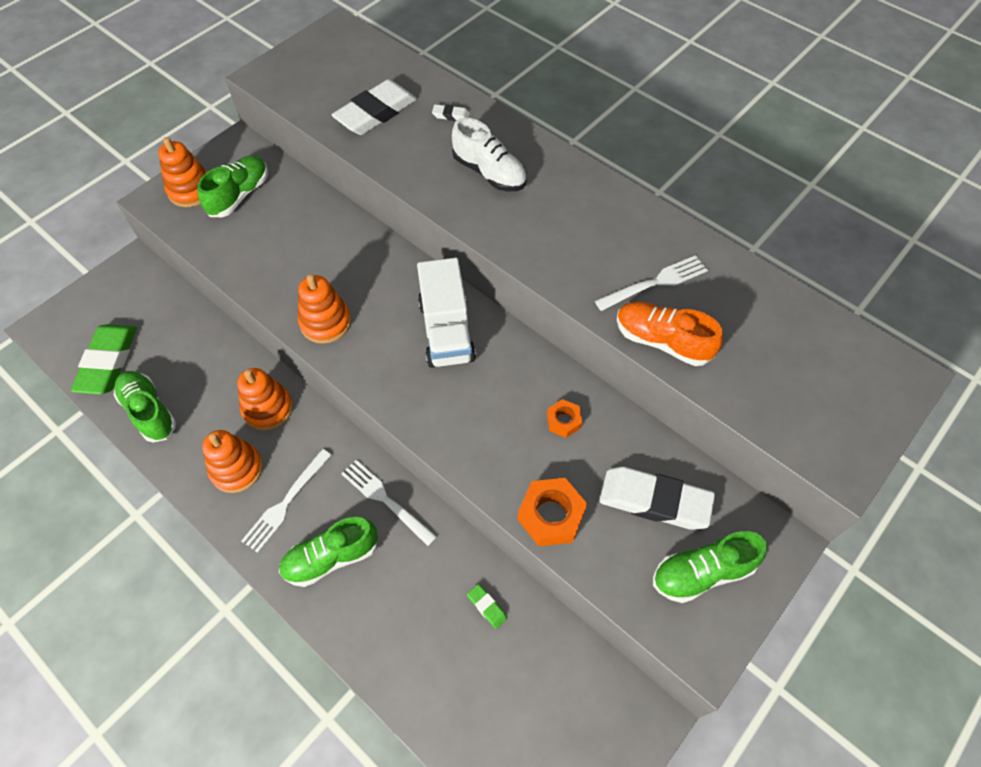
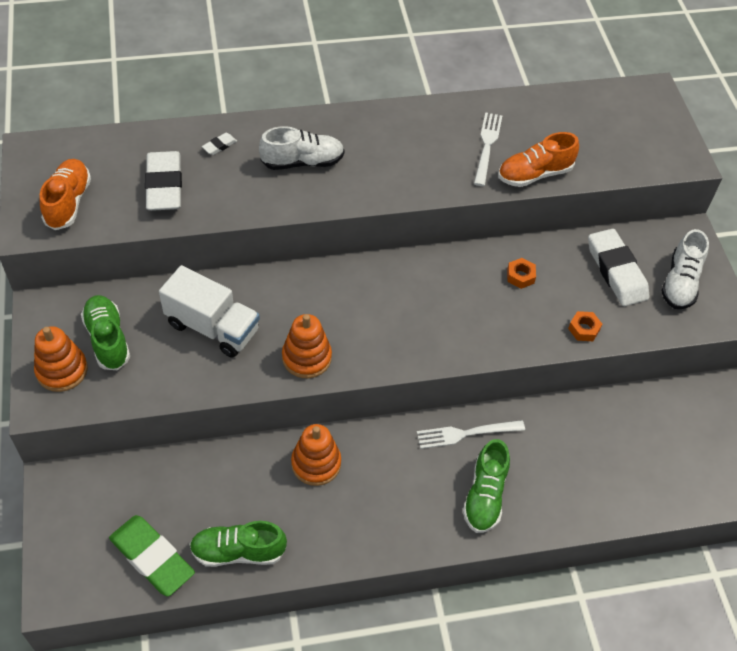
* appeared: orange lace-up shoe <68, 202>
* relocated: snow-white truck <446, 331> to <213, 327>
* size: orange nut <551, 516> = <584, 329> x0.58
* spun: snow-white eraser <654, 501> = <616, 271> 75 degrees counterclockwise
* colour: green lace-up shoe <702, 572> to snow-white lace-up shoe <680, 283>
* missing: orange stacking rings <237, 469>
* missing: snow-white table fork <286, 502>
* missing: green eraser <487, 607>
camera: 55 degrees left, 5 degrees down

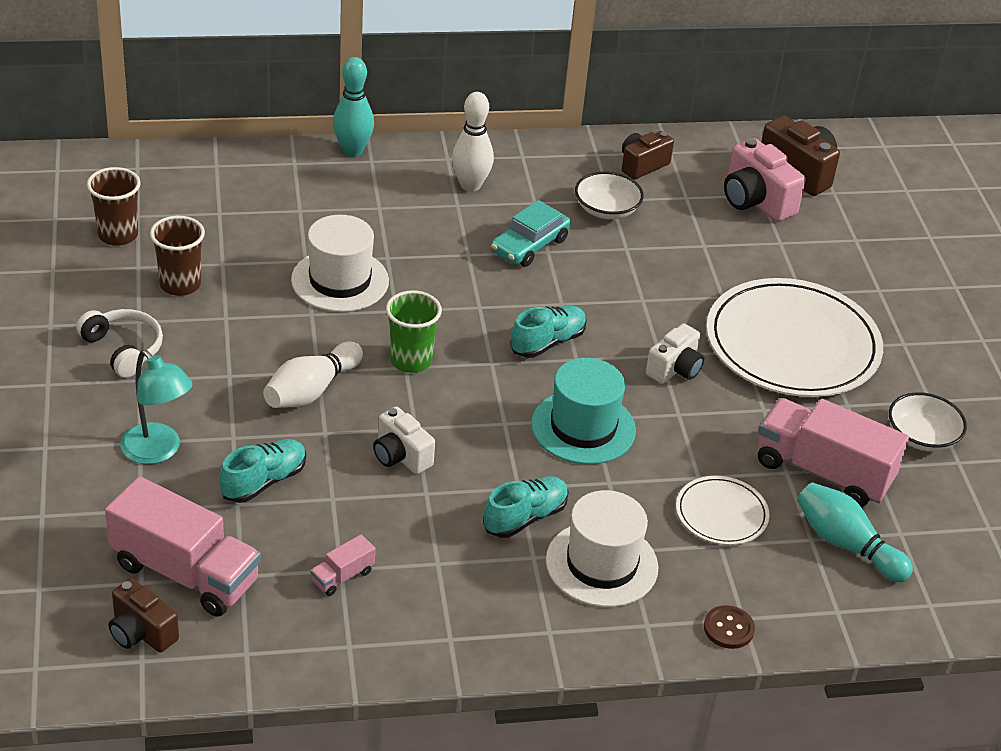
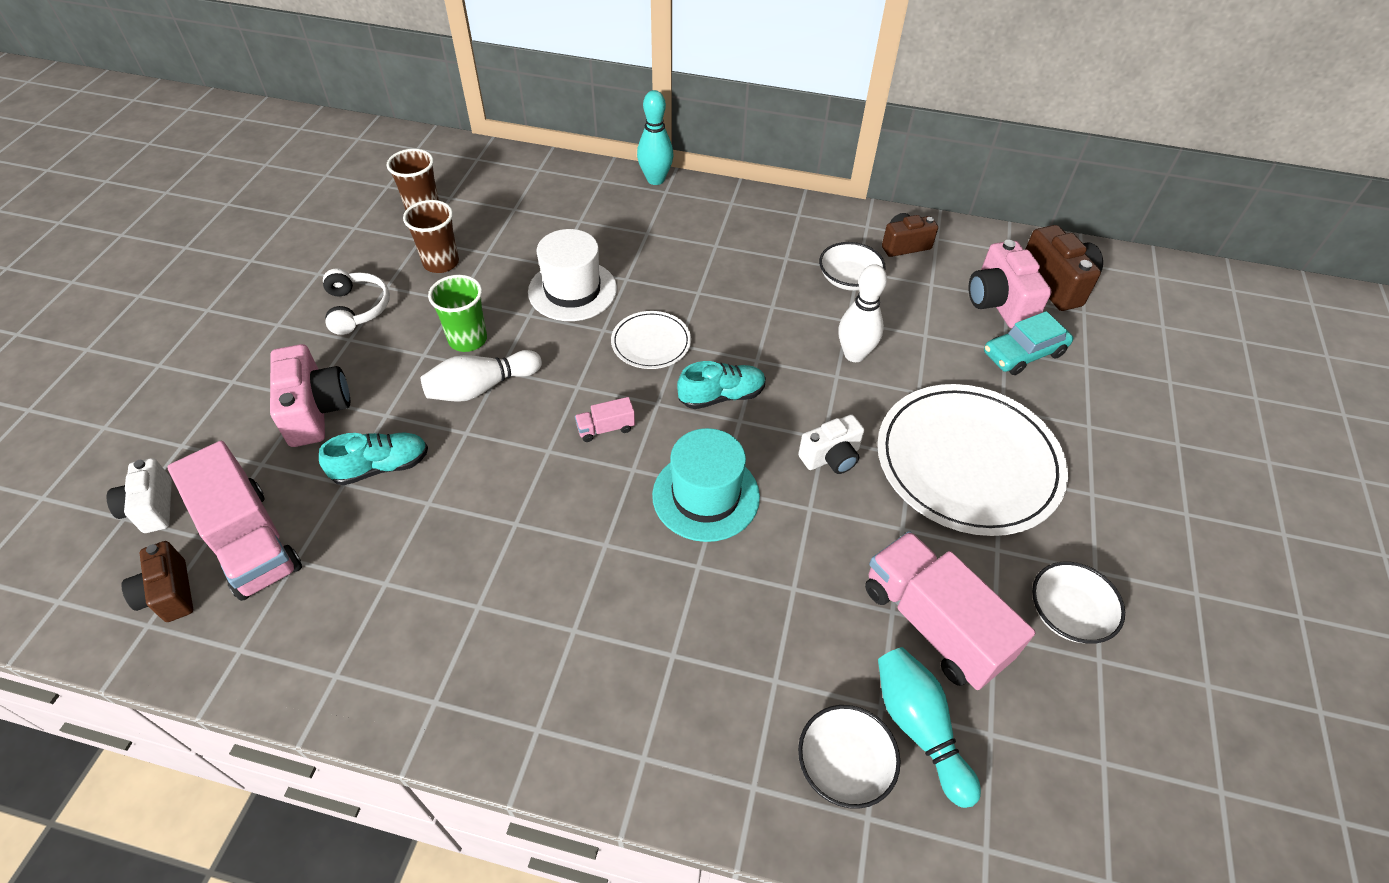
* relocated: snow-white compact camera <401, 456> to <151, 508>
* exchanged: turquoise lamp <158, 451> to rose-pink compact camera <316, 411>
* relocated: green beaker <411, 361> to <468, 339>
* relocated: rose-pink truck <342, 576> to <606, 428>
* relocated: snow-white flat dish <721, 513> to <651, 342>
* appeared: snow-white bowl <844, 764>
* relocated: snow-white bowling pin <470, 185> to <854, 354>
* relocated: turquoise car <529, 245> to <1023, 353>
* missing: turquoise lace-up shoe <525, 517>
* missing: snow-white tall hat <601, 564>
* missing: brown button <728, 628>
camera: 25 degrees right, 10 degrees up

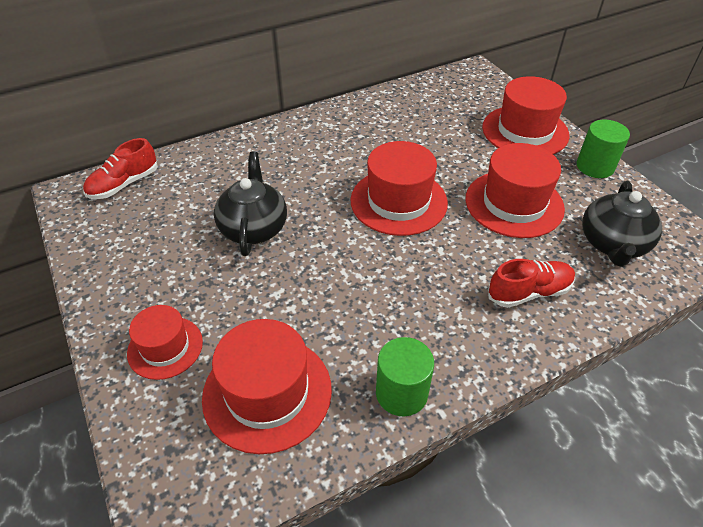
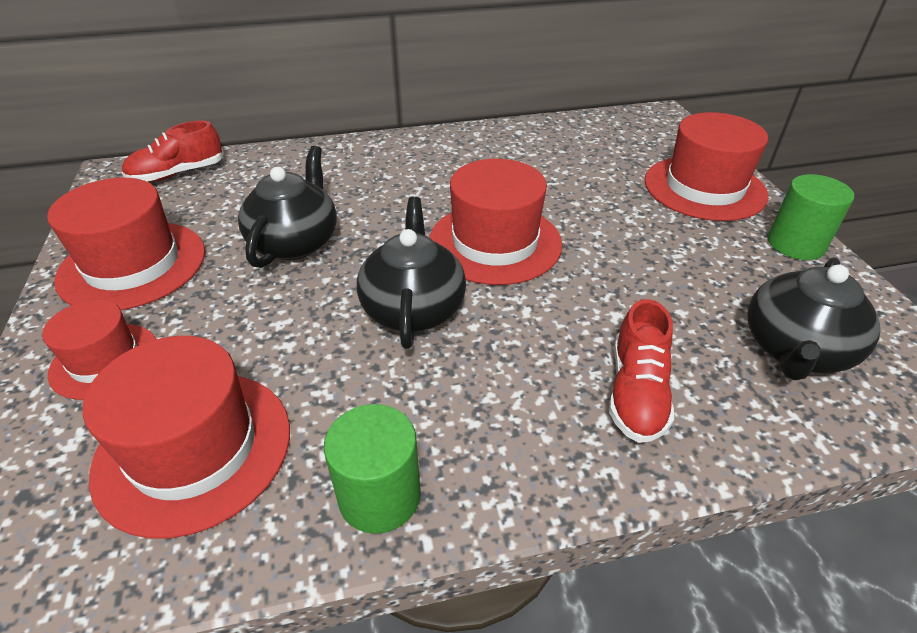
* relocated: scarlet tall hat <514, 203> to <133, 265>
* appeared: black teapot <413, 308>
* spun: scarlet lace-up shoe <529, 292> = <636, 392> 105 degrees clockwise
camera: 15 degrees right, 5 degrees down

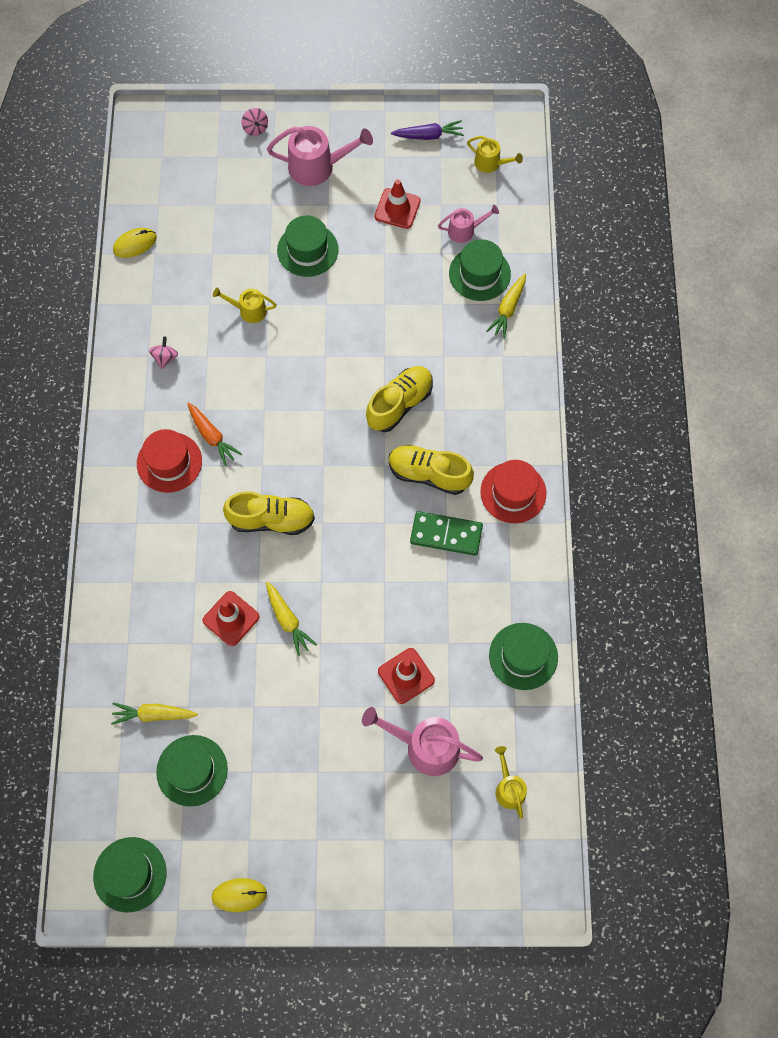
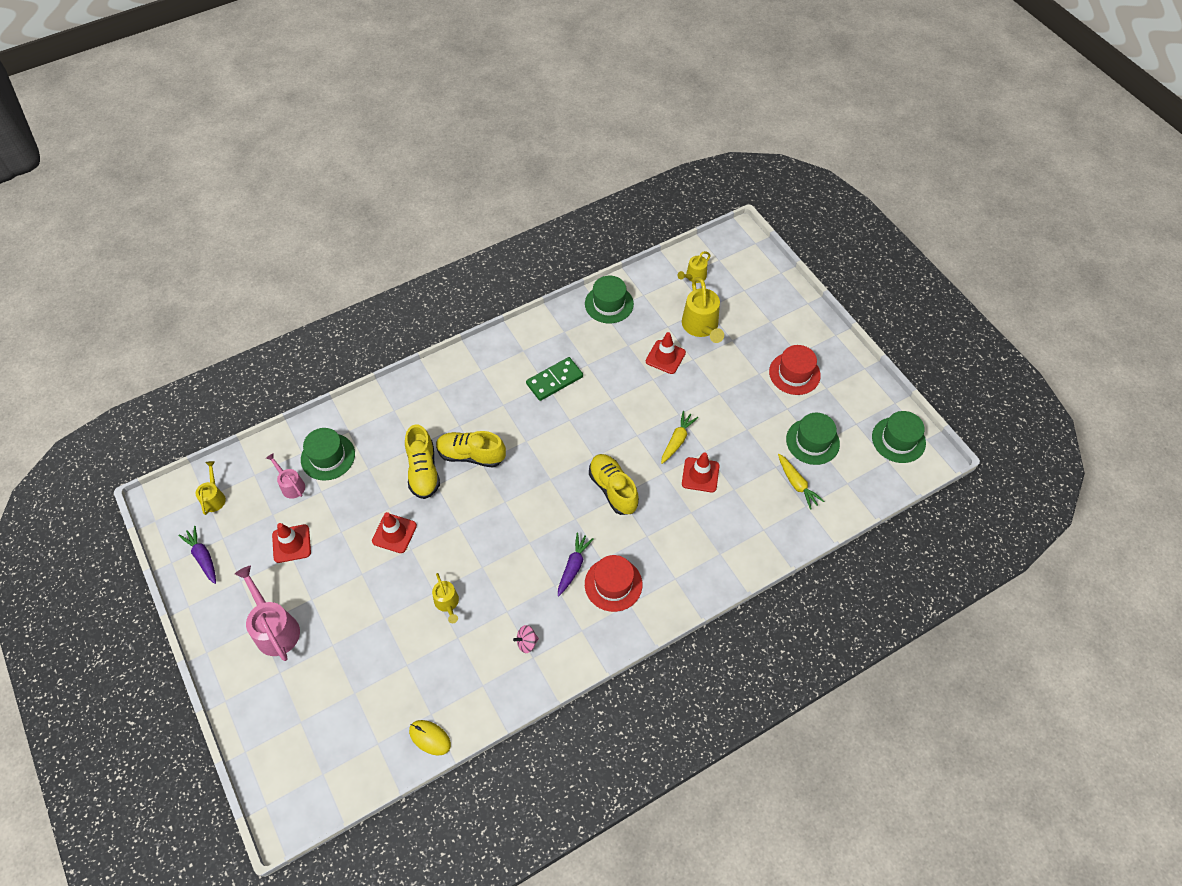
* appeared: scarlet traffic cone <394, 533>
* relocated: yellow lace-up shoe <429, 474> to <423, 471>
* spun: green domino tile <446, 534> = <554, 380> 75 degrees clockwise
* colour: orange root vegetable <212, 436> to violet root vegetable <573, 566>
* colour: rose-pink watering pot <425, 746> to yellow watering pot <701, 327>
* relocated: scarlet tall hat <513, 492> to <794, 373>
* missing: yellow PC mouse <239, 895>
* missing: rose-pink toy top <255, 128>
* missing: green tall hat <307, 250>
* missing: yellow root vegetable <508, 309>
camera: 120 degrees left, 10 degrees down

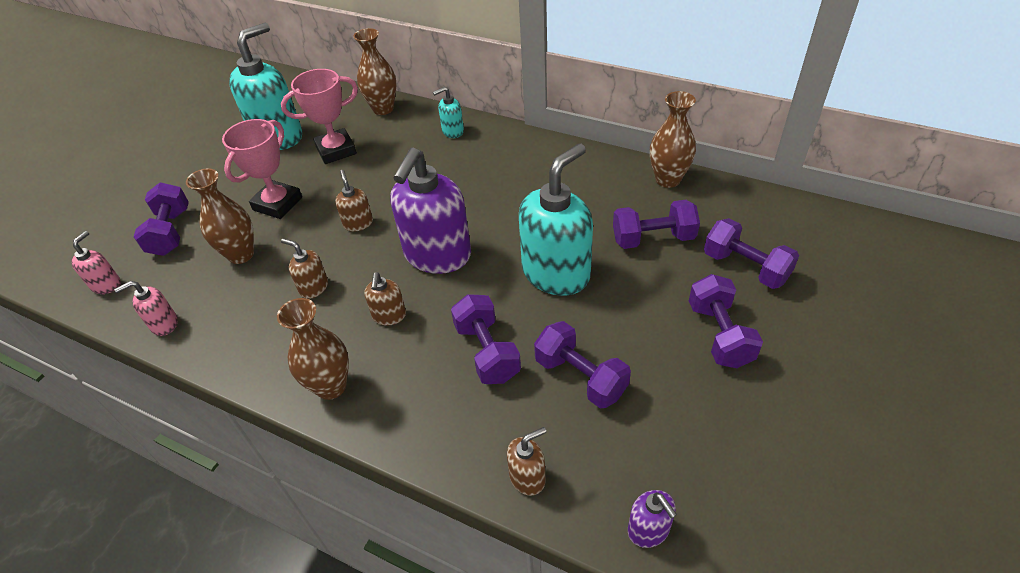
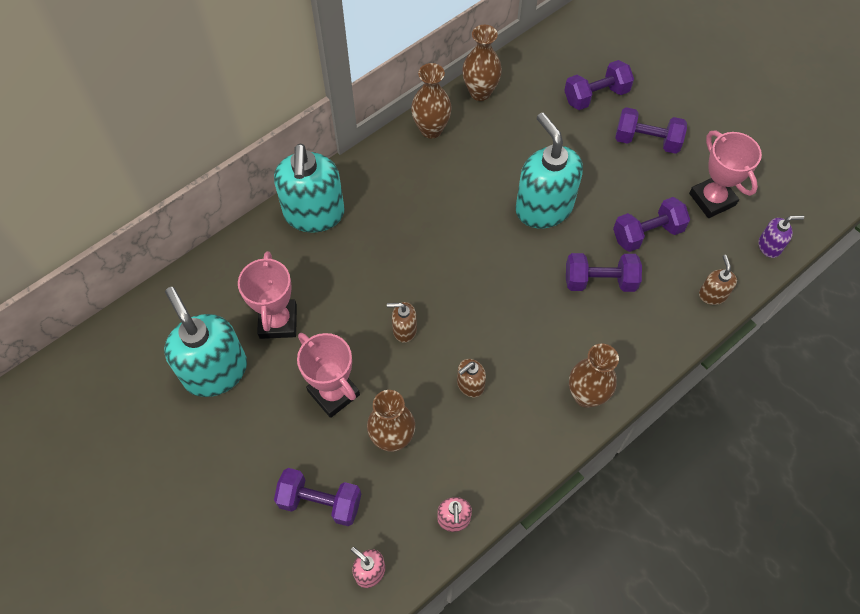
* size: turquoise soap dispenser <452, 131> = <314, 214> x2.19
* relocated: brown tall vase <383, 109> to <431, 129>
* appeared: rose-pink prize cup <712, 199>
* missing: brown soap dispenser <389, 316>
* missing: violet soap dispenser <437, 255>
* missing: violet free weight <653, 239>
camera: 70 degrees left, 15 degrees up

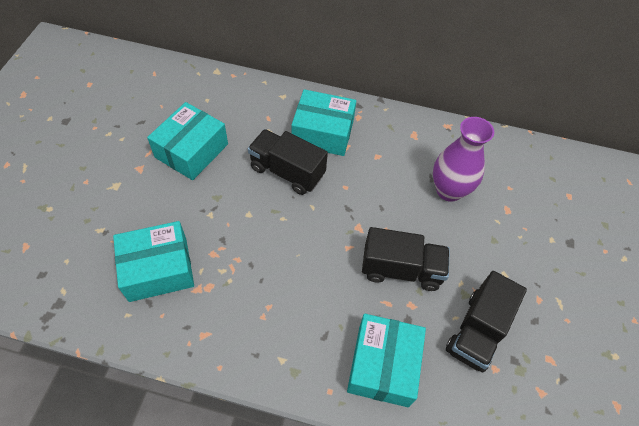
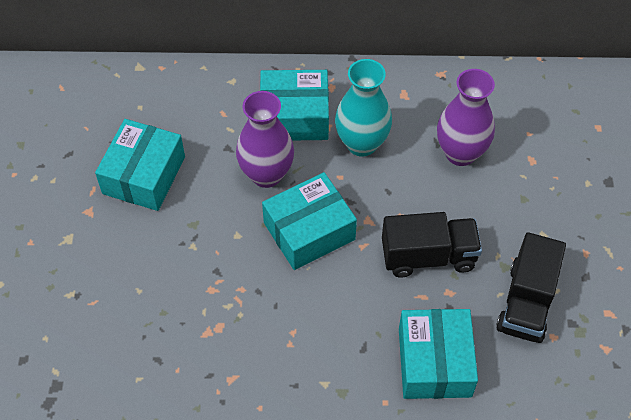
* exchanged: black truck <287, 171> to violet tall vase <266, 174>
* relocated: turquoise box <158, 269> to <309, 231>
* appeared: turquoise tall vase <361, 143>
camera: 10 degrees left, 0 degrees up

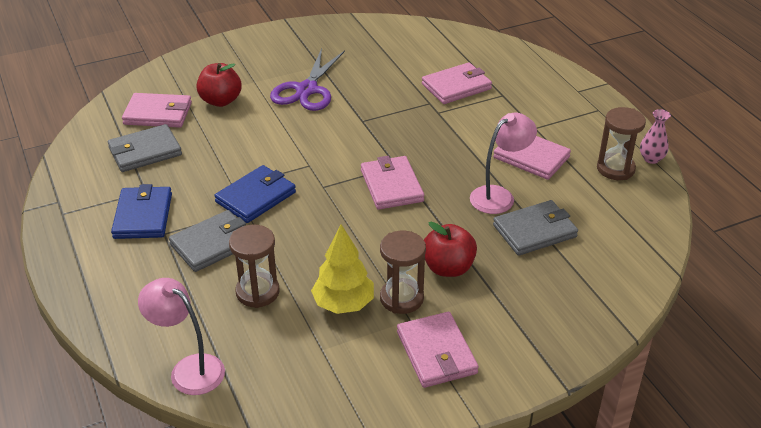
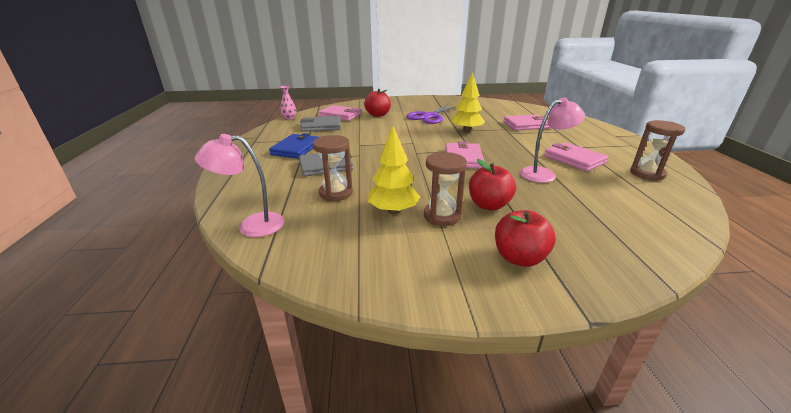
* spun: rose-pink lamp <189, 369> = <252, 225> 60 degrees counterclockwise
* relocated: rose-pink tall vase <651, 159> to <289, 118>
* appeared: yellow toy tree <466, 131>
* appeared: scarlet apple <519, 258>
* missing: royal blue card wallet <256, 197>
* missing: rose-pink card wallet <436, 353>
* missing: grey card wallet <535, 231>
camera: 20 degrees right, 10 degrees down

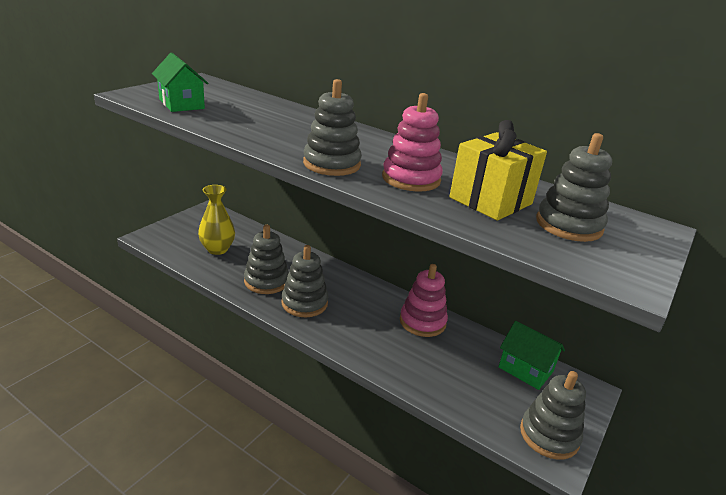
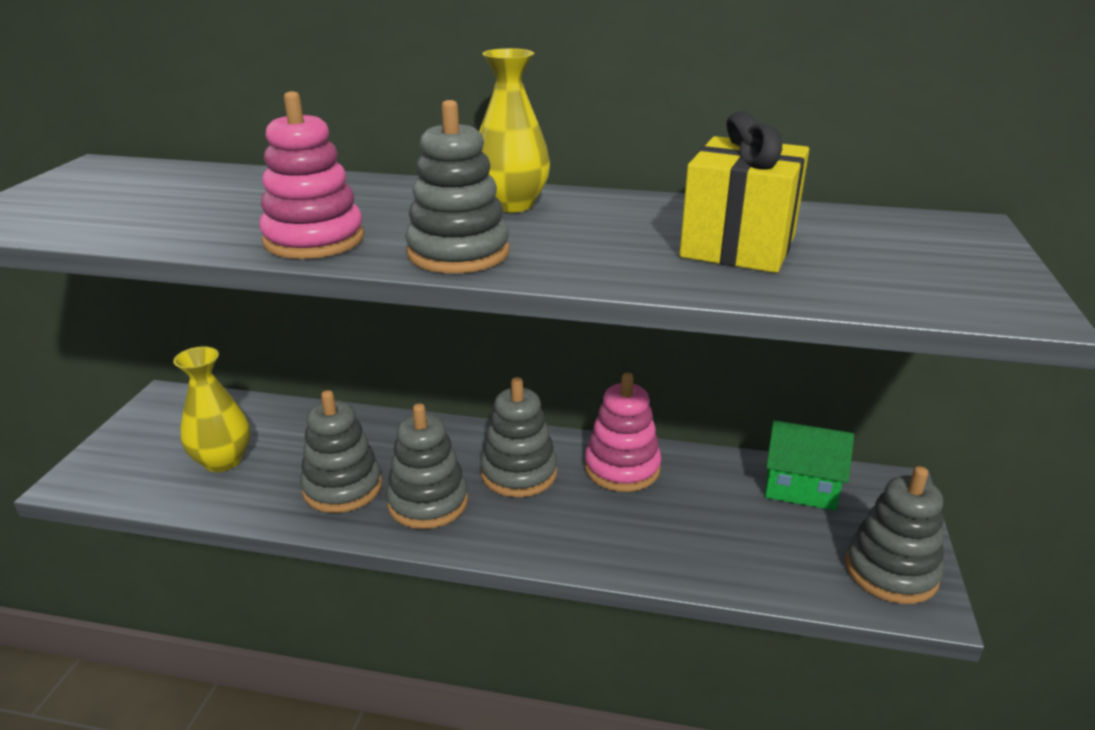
* relocated: rose-pink stacking rings <411, 179> to <314, 240>
* appeared: yellow tall vase <511, 205>
* relocated: grey stacking rings <568, 225> to <519, 473>
* missing: green house <181, 104>
camera: 20 degrees left, 0 degrees up

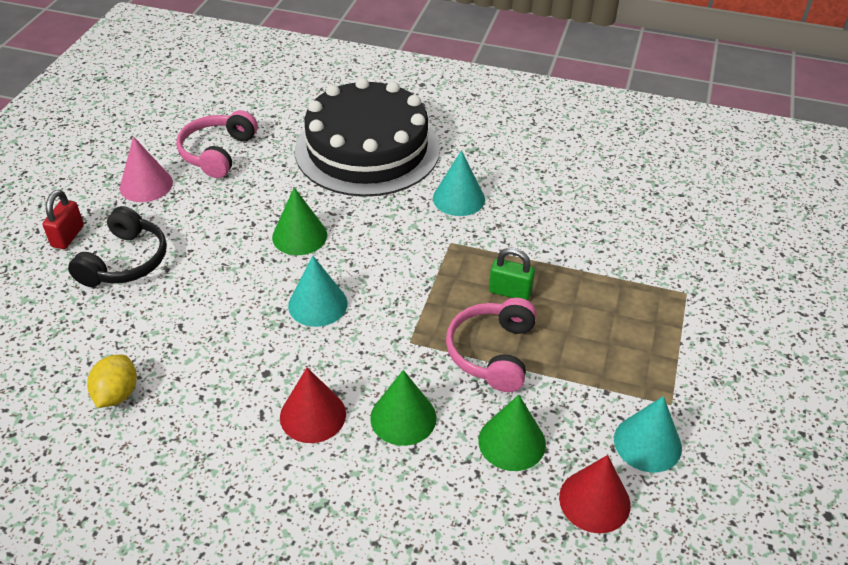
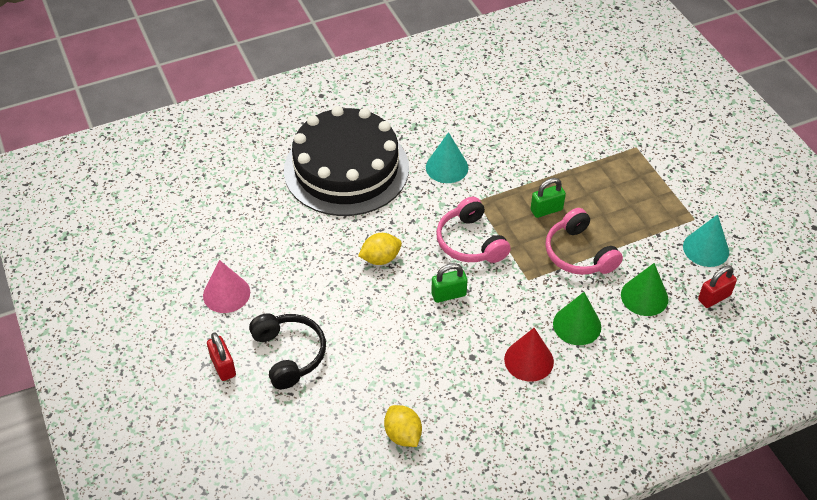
* exchanged: green cone <299, 236> to yellow citrus fruit <380, 258>
* exchanged: turquoise cone <317, 304> to green small lock <448, 294>
* relocated: rose-pink headphones <217, 153> to <470, 242>
* exchanged: scarlet cone <594, 501> to scarlet small lock <714, 297>
camera: 40 degrees left, 5 degrees up

